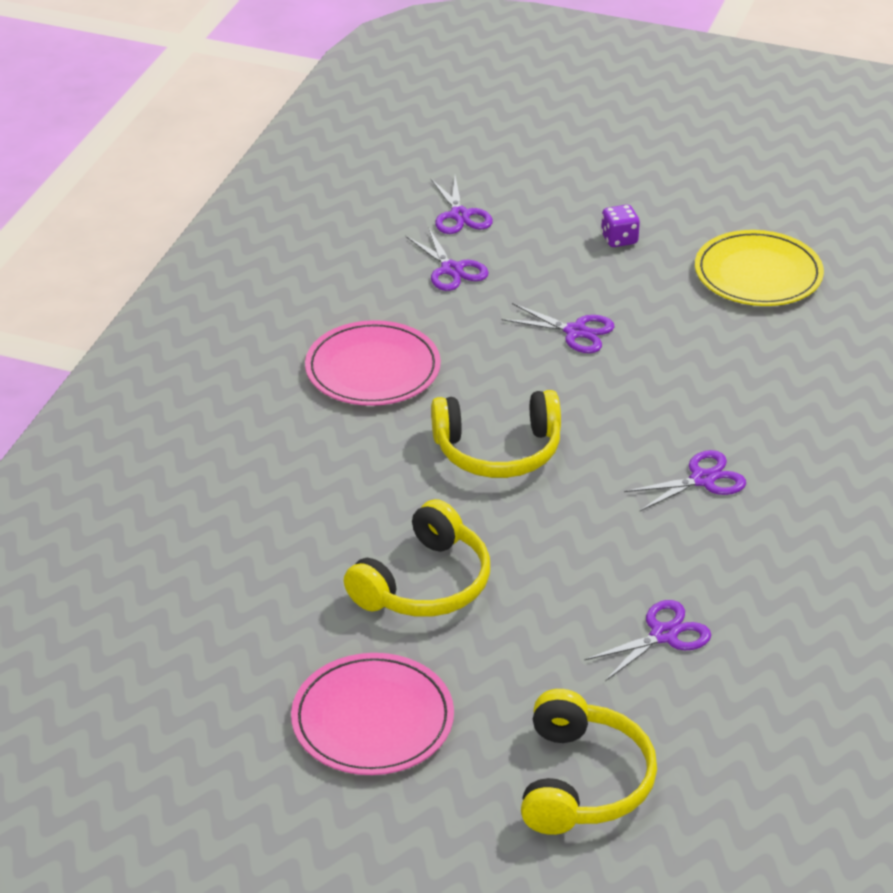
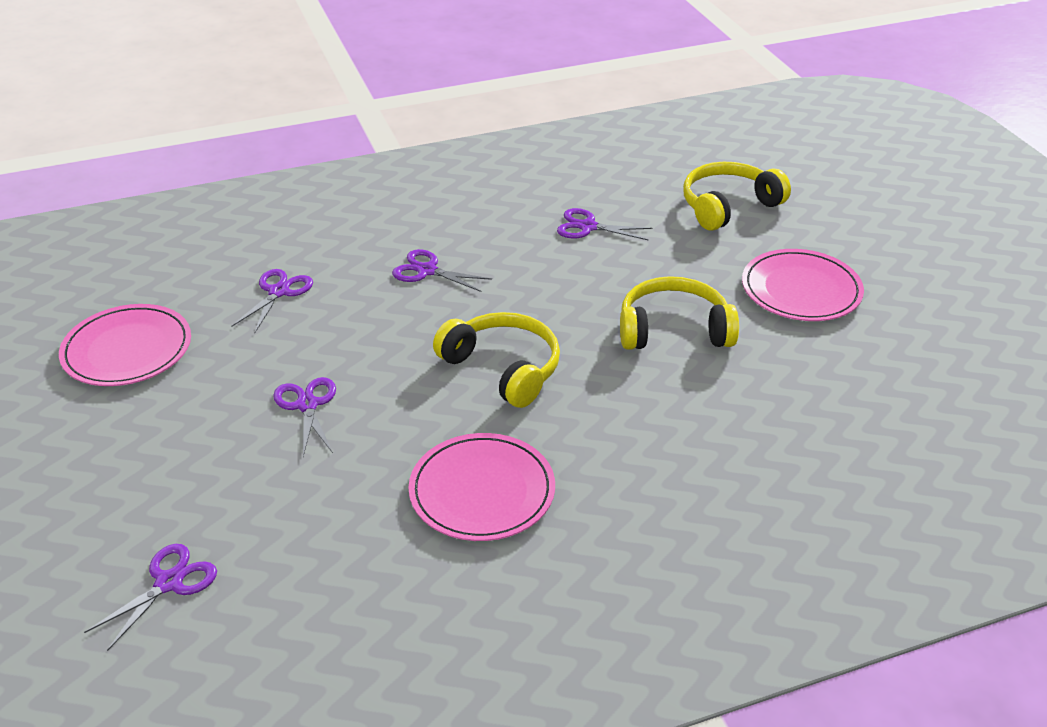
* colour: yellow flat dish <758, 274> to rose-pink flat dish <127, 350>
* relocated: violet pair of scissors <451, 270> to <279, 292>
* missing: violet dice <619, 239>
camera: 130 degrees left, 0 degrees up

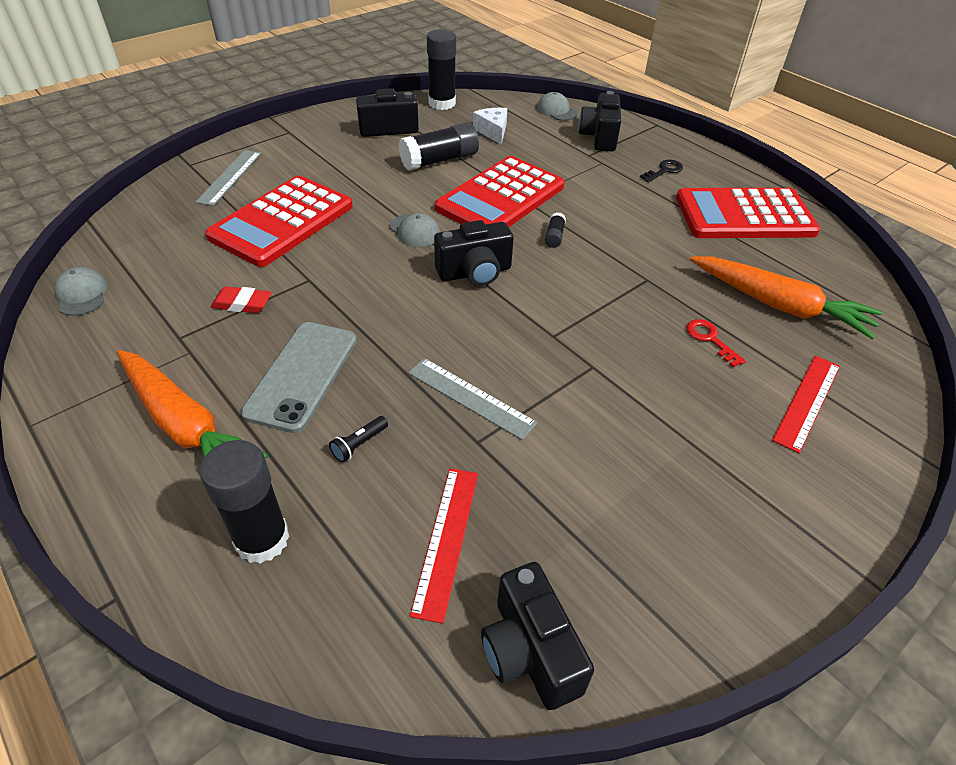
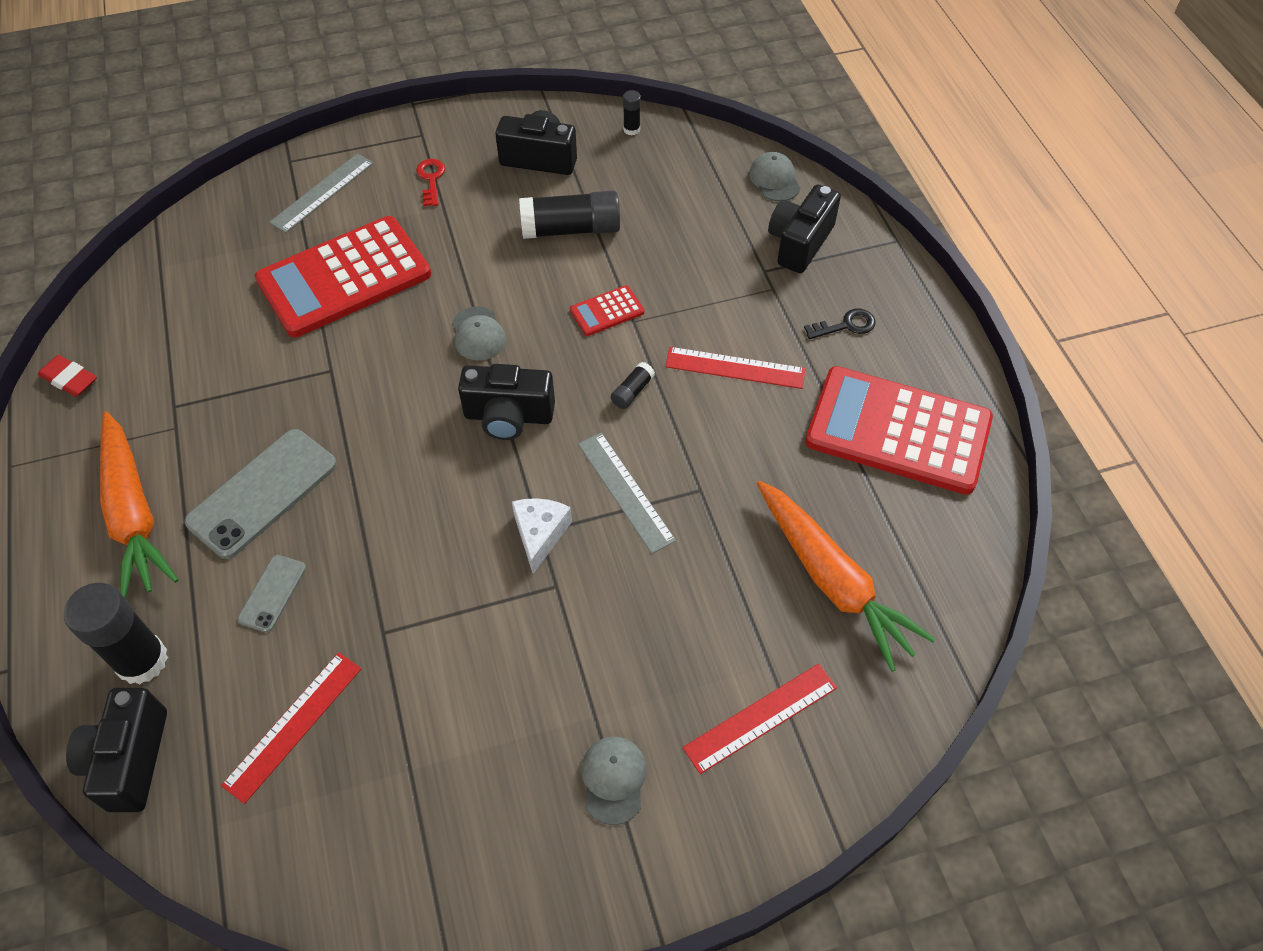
* relocated: scarlet eraser <242, 304> to <70, 379>
* relocated: black compact camera <529, 651> to <129, 760>
* exchanged: black torch <359, 444> to grey phone <272, 593>
* relocated: scarlet latchkey <710, 339> to <431, 179>
* relocated: snow-white piece of cheese <493, 131> to <540, 534>
* size: scarlet pocket calculator <500, 197> = <607, 311> x0.42
* relocated: grey ruler <470, 397> to <625, 491>
* relocated: grey cap <81, 294> to <613, 780>
* size: black stick of glue <442, 103> = <631, 129> x0.46
* appeared: scarlet ruler <735, 368>
camera: 25 degrees right, 10 degrees up

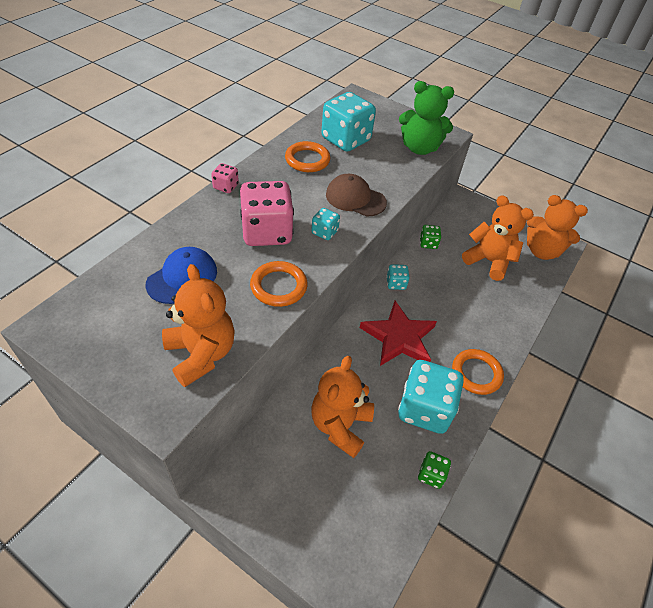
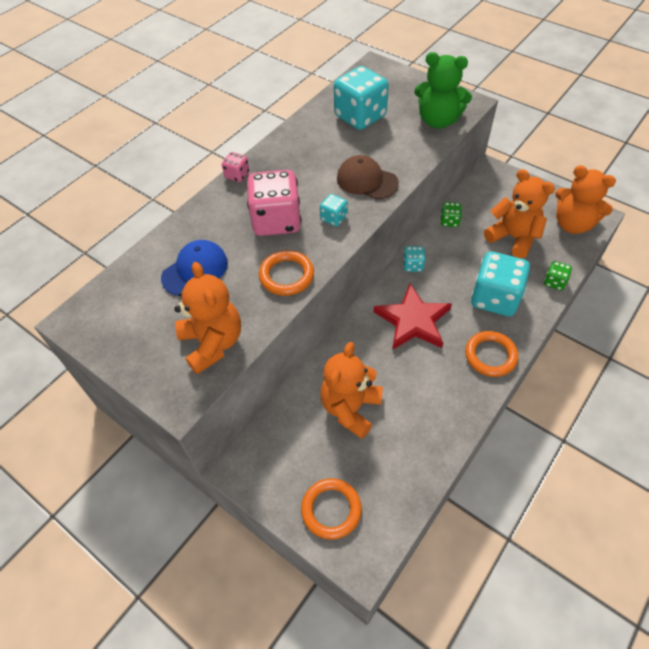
* relocated: orange hoop <307, 160> to <331, 509>
* relocated: turquoise dice <424, 409> to <494, 298>
* relocated: green dice <431, 475> to <554, 282>
camera: 10 degrees right, 5 degrees up

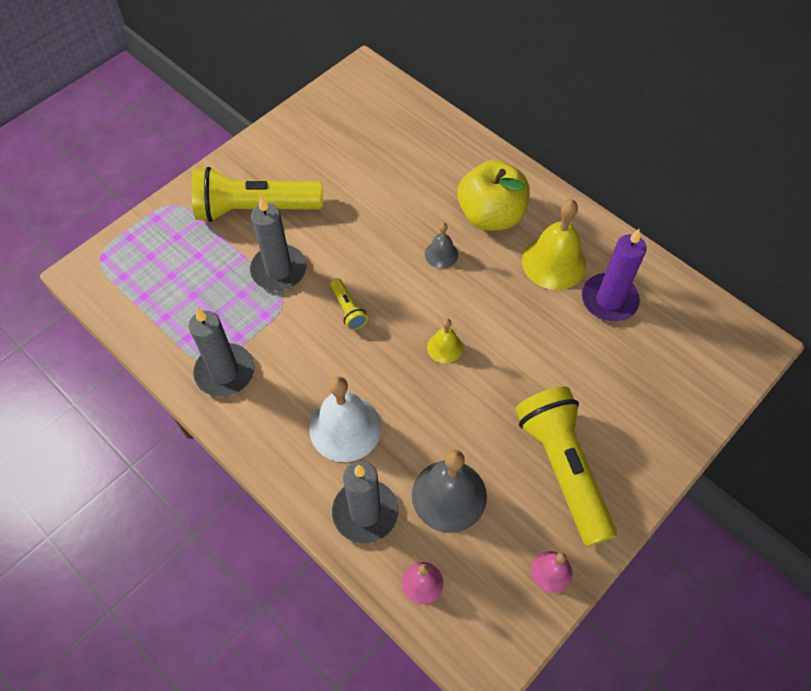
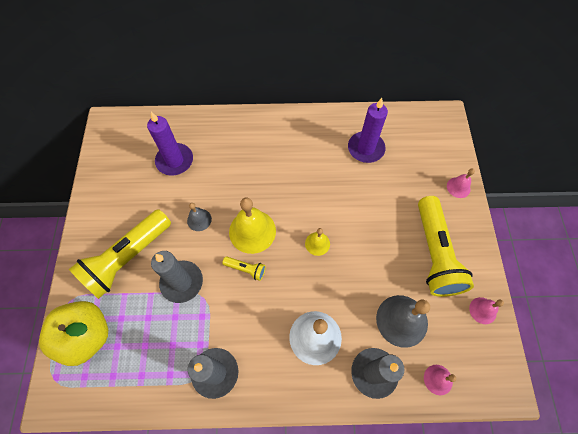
* relocated: yellow apple <490, 216> to <87, 336>
* appeared: violet candle <175, 161>
* relocated: grey bell <441, 254> to <199, 219>
* relocated: yellow bell <554, 262> to <252, 231>
* spun: yellow torch <563, 468> = <434, 253> 120 degrees counterclockwise
* appeared: rose-pink bell <458, 187>
camera: 45 degrees left, 5 degrees up

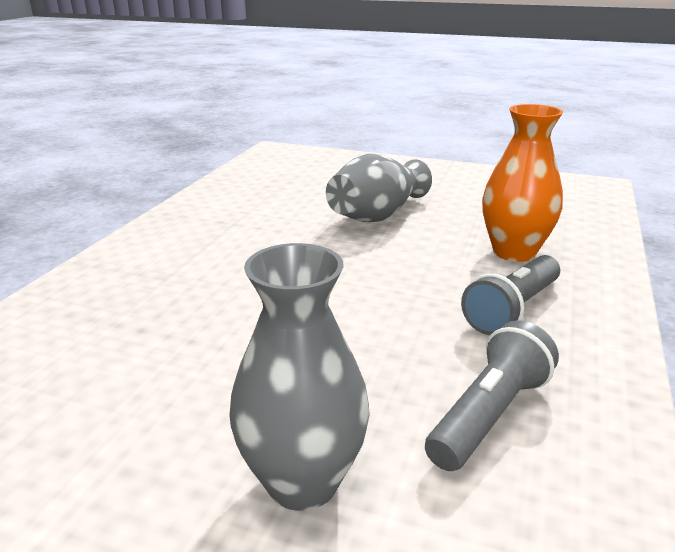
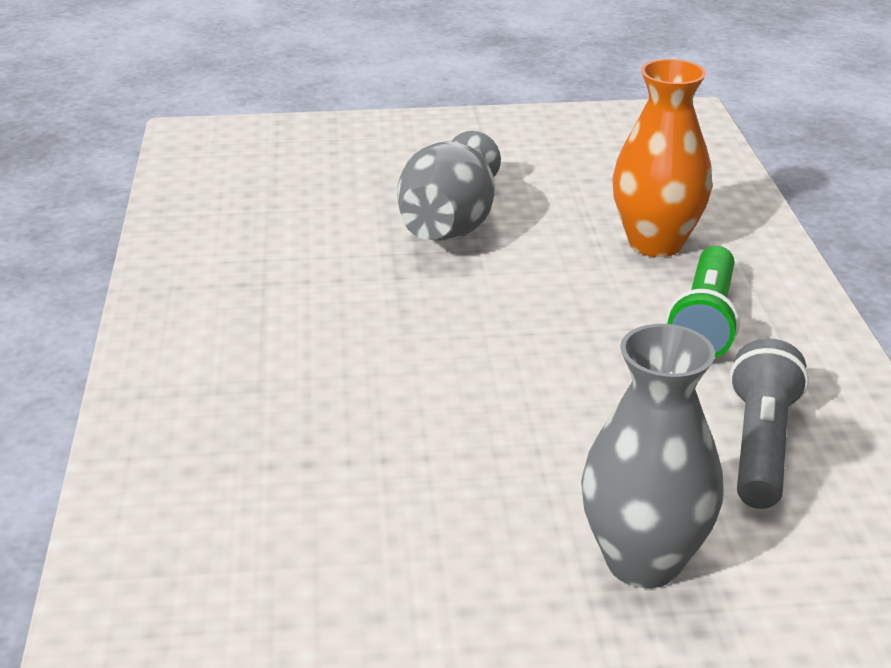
* colour: grey torch <512, 309> to green torch <705, 322>
camera: 25 degrees left, 5 degrees up

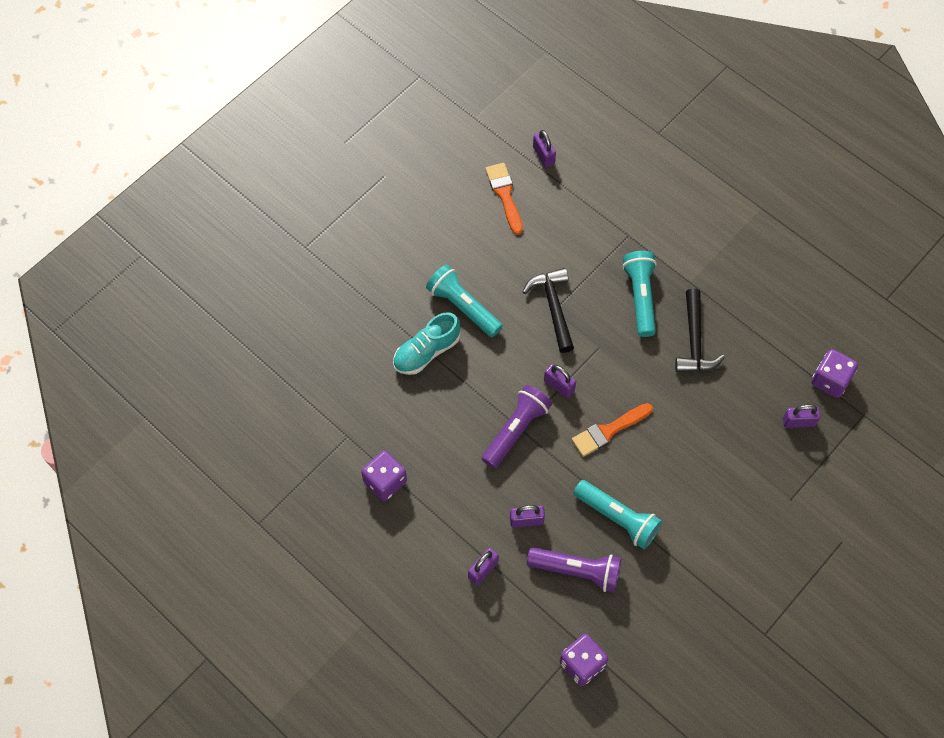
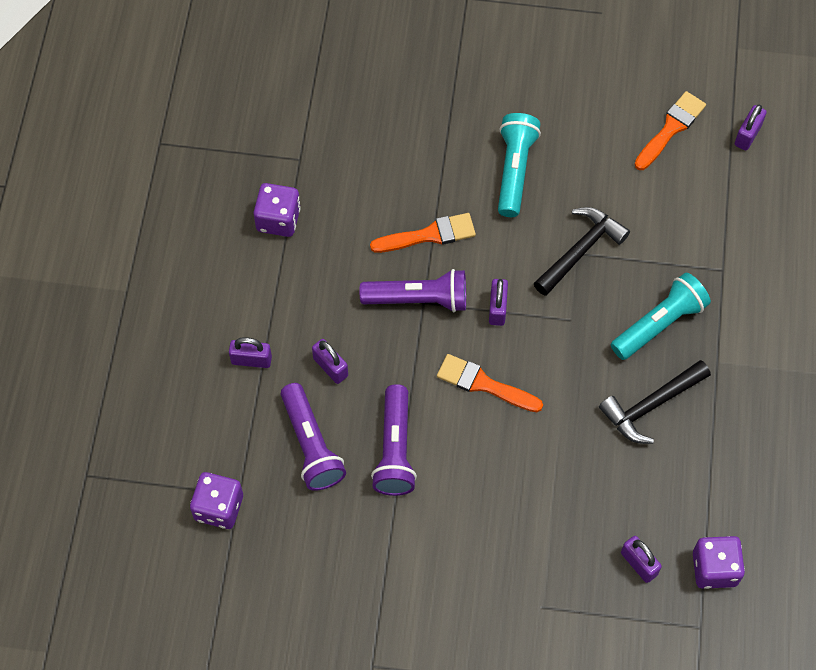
* appeared: orange paint brush <429, 235>
* colour: turquoise torch <618, 518> to violet torch <394, 449>
* missing: turquoise lace-up shoe <426, 352>
camera: 55 degrees right, 0 degrees up

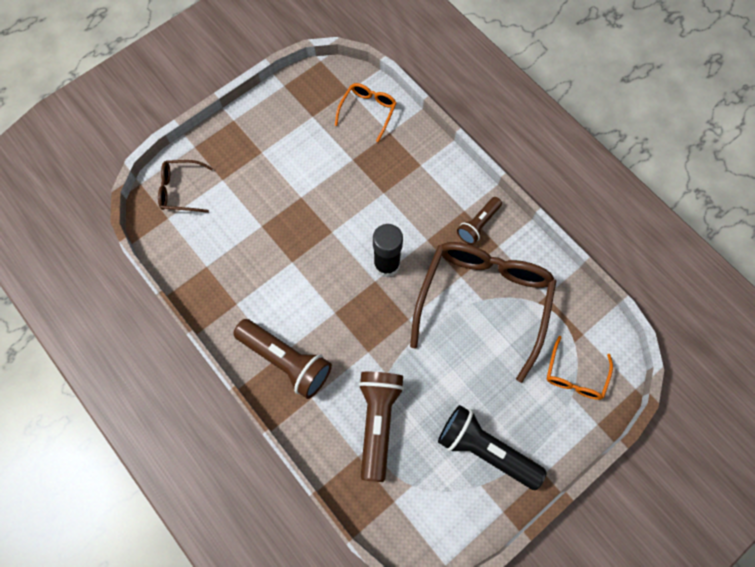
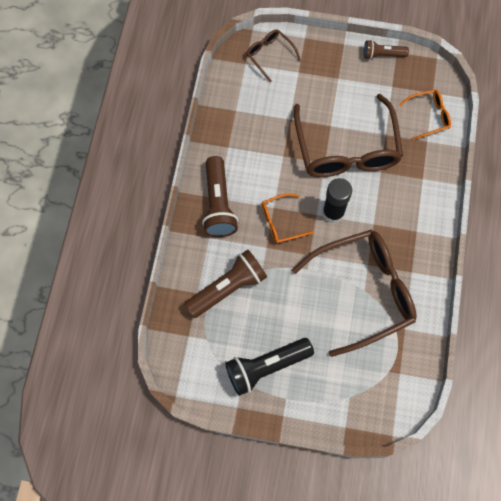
* spun: black torch <485, 450> = <266, 367> 105 degrees counterclockwise
* relocated: orange spectacles <575, 375> to <281, 222>
* appeared: brown spectacles <346, 149>
* relocated: brown torch <478, 224> to <382, 55>
camera: 50 degrees right, 0 degrees up

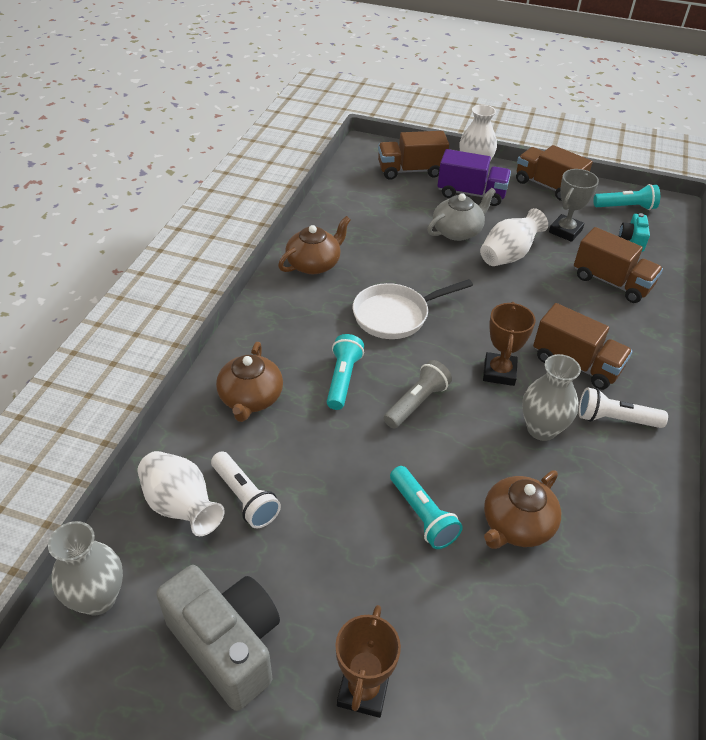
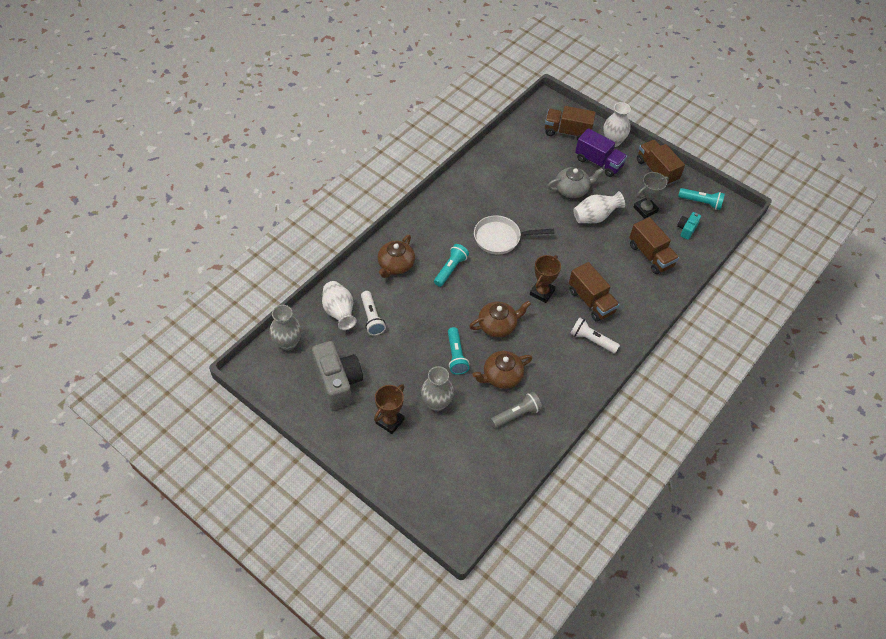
* relocated: grey tall vase <541, 429> to <436, 403>
* relocated: brown teapot <314, 264> to <498, 325>
* relocated: grey torch <416, 403> to <516, 414>
camera: 20 degrees right, 10 degrees up

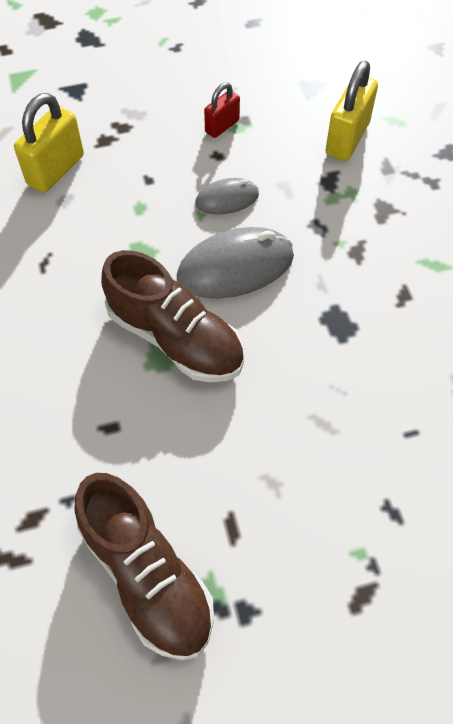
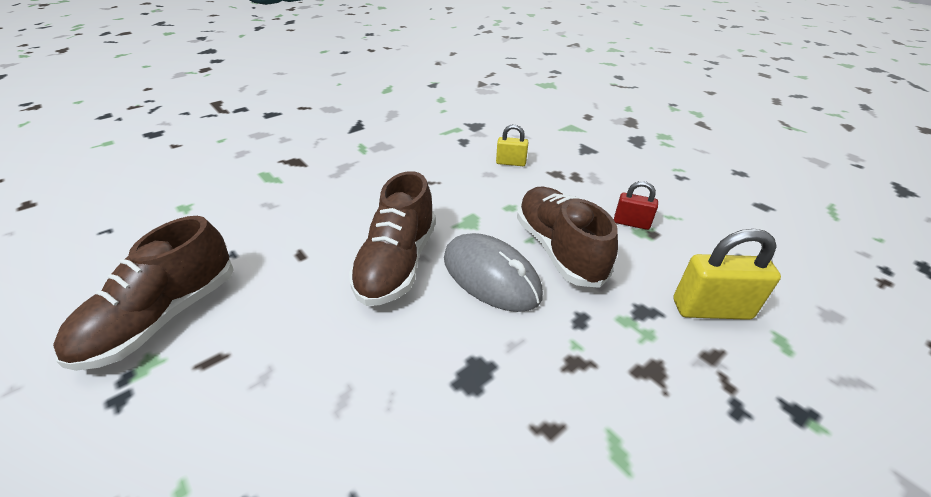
* size: yellow small lock <56, 170> = <511, 163> x0.59
* exchanged: grey PC mouse <227, 199> to brown lace-up shoe <558, 249>
camera: 65 degrees right, 20 degrees down

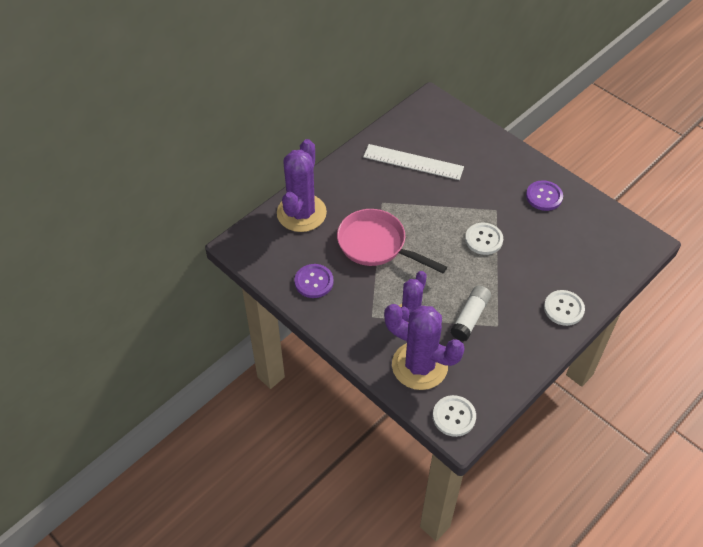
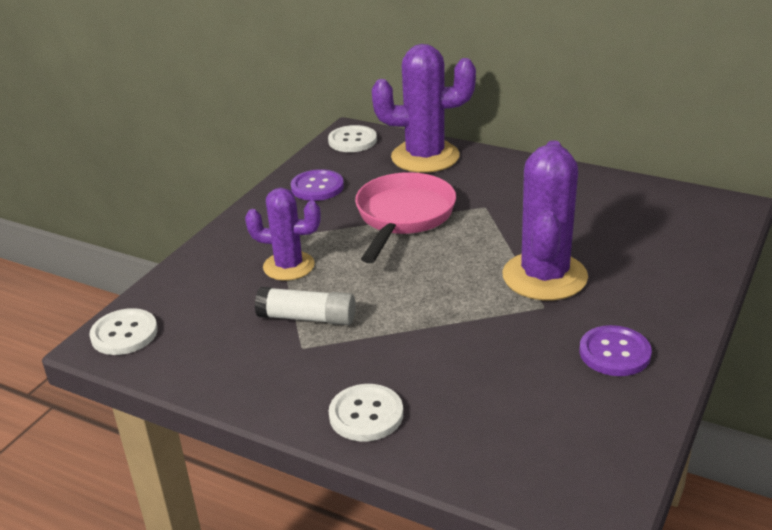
* relocated: snow-white button <483, 239> to <352, 141>
* relocated: violet saguaro cactus <419, 366> to <544, 276>
* missing: snow-white ruler <413, 162>
camera: 75 degrees right, 20 degrees down

